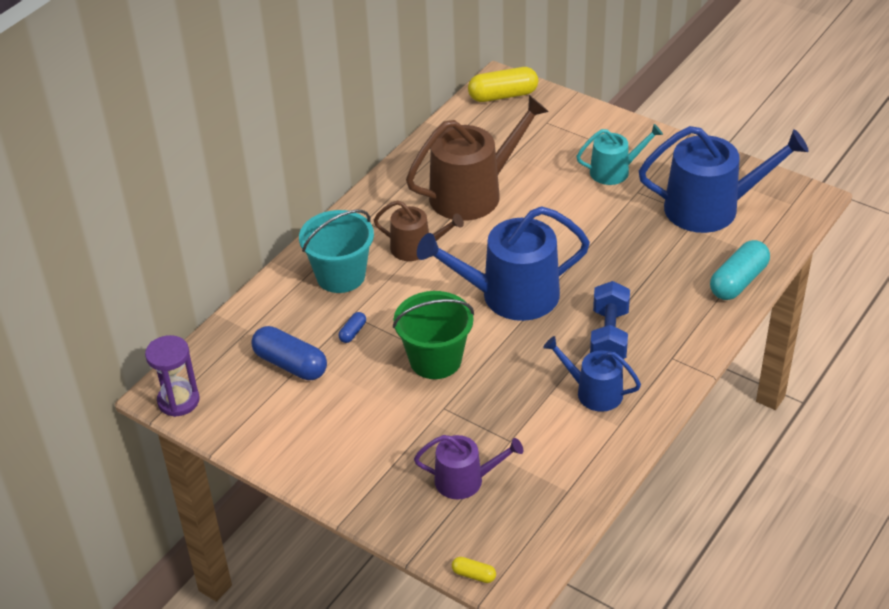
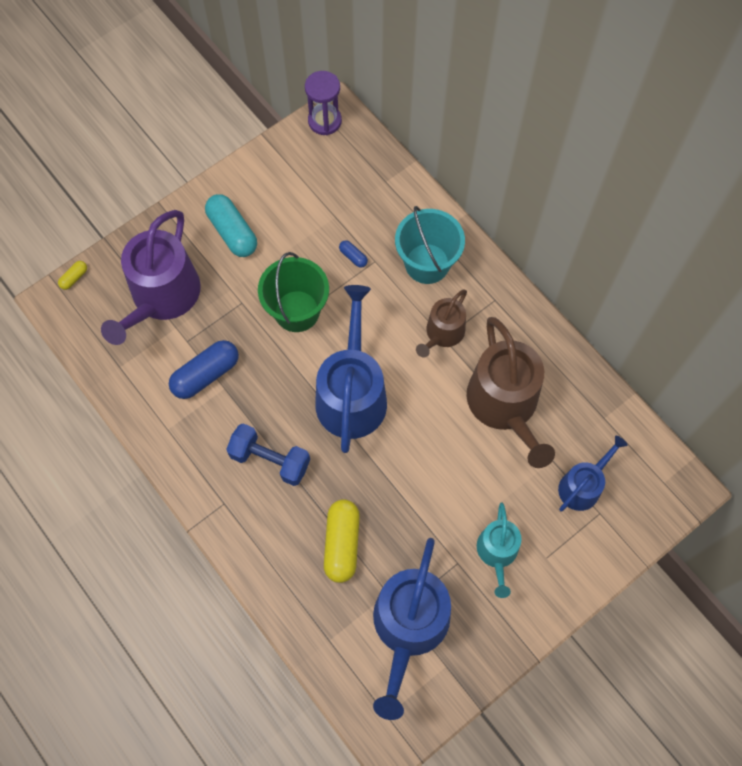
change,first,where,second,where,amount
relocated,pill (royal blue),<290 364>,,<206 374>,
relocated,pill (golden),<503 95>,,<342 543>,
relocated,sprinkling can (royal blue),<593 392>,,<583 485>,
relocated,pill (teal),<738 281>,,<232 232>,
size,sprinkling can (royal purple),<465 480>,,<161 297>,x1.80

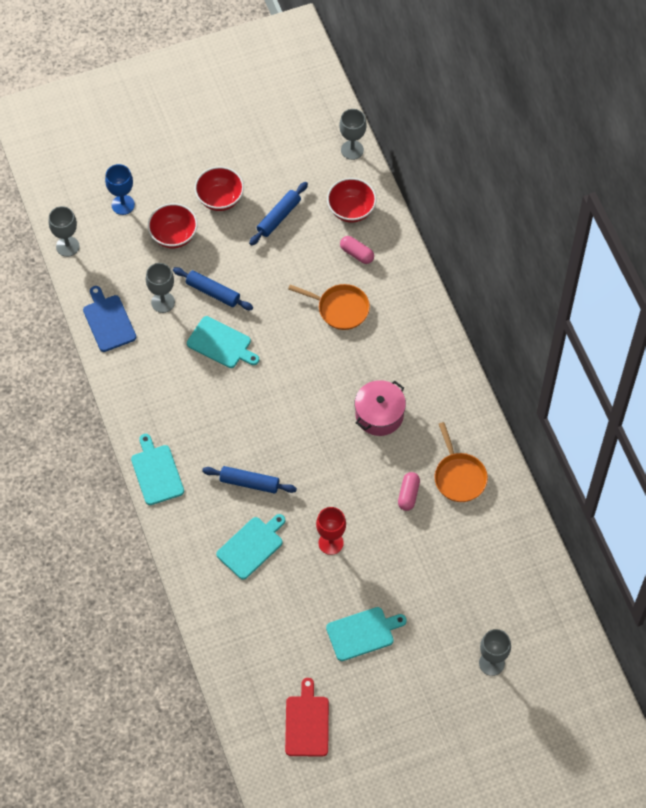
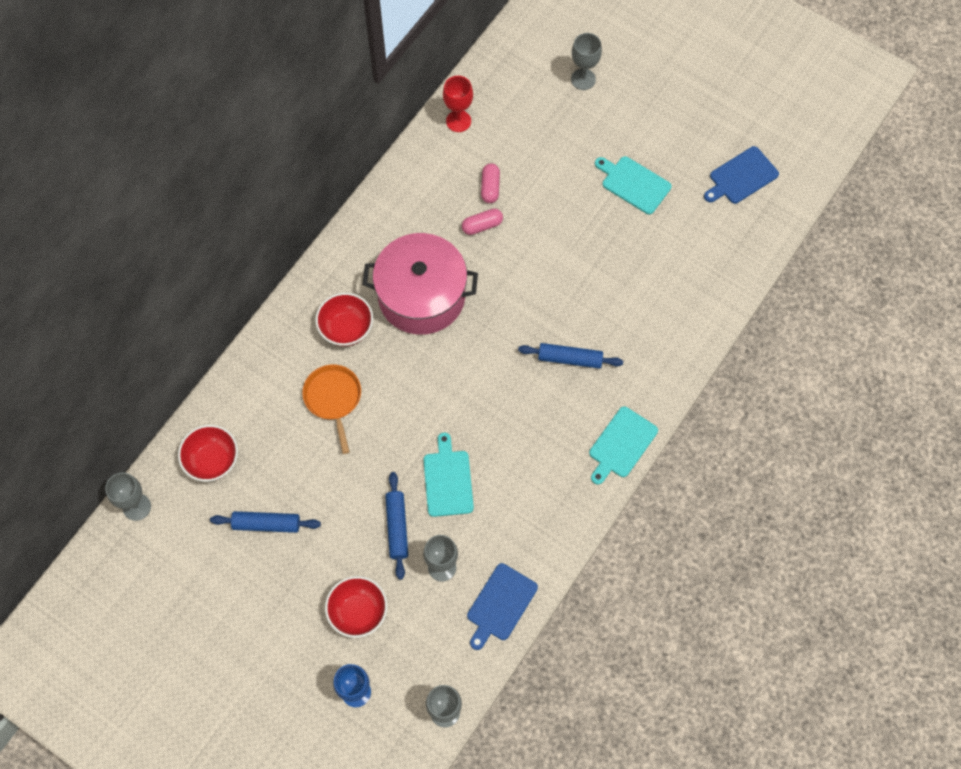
change,first,where,second,where,amount
missing,bread board (teal),<252 546>,,,
missing,pan (orange),<459 477>,,,
relocated,bowl (crimson),<220 199>,,<346 329>,
relocated,wine glass (crimson),<331 543>,,<458 121>,
relocated,pill (pink),<357 254>,,<490 187>,
colour,bread board (crimson),<307 723>,bread board (royal blue),<741 177>,
spun,pastry roller (royal blue),<249 483>,,<570 359>,60 degrees counterclockwise
size,stockpot (pink),<379 415>,,<421 296>,x1.66

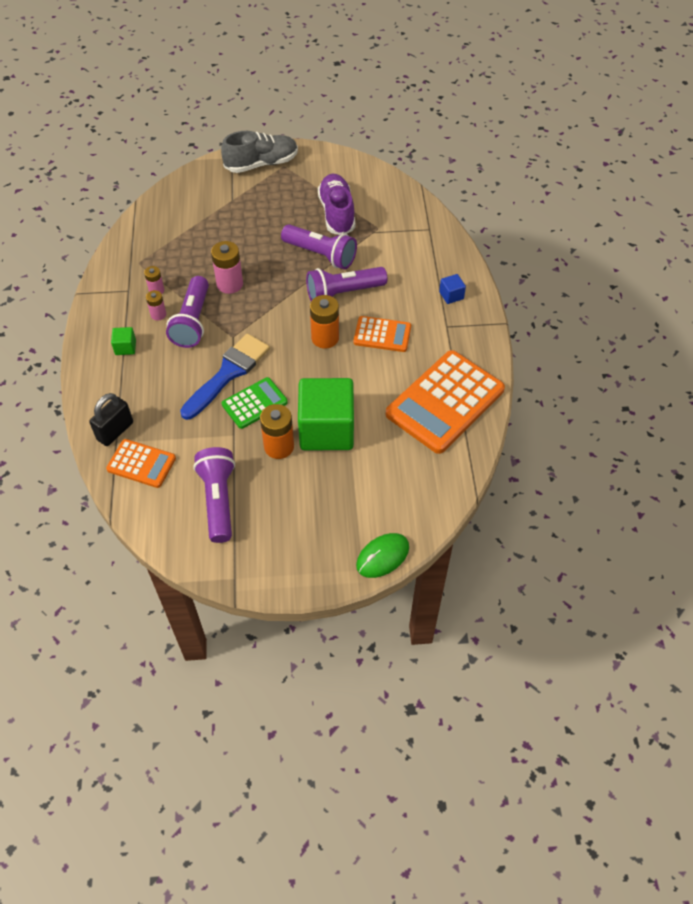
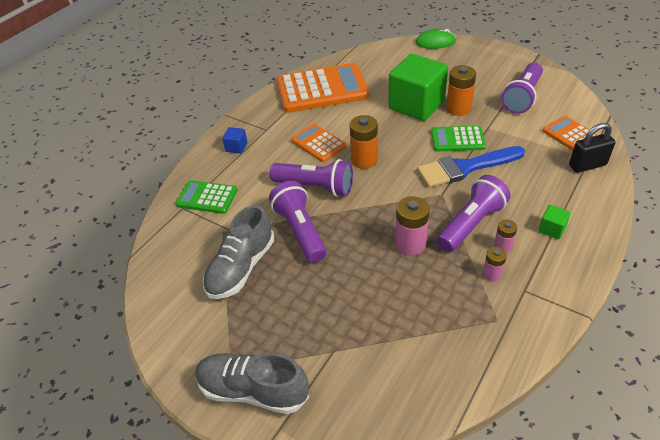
change,first,where,second,where,amount
appeared,,,adding machine (emerald),<207 197>,
colour,shoe (royal purple),<337 213>,shoe (ash-grey),<241 268>,

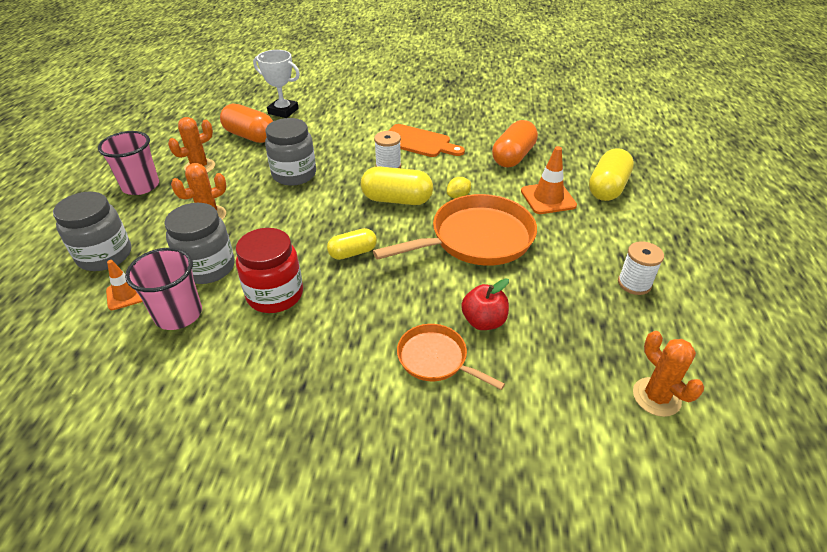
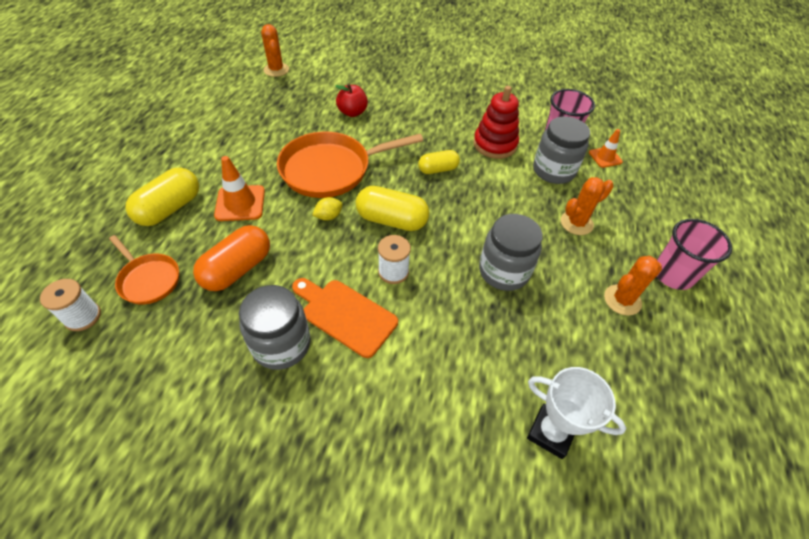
change,first,where,second,where,amount
missing,pill (orange),<250 136>,,,
relocated,preserve jar (ash-grey),<105 255>,,<281 344>,
relocated,pan (orange),<436 359>,,<148 279>,
relocated,spool (pure white),<634 283>,,<83 317>,
exchanged,preserve jar (crimson),<275 295>,ring stacker (crimson),<495 144>,

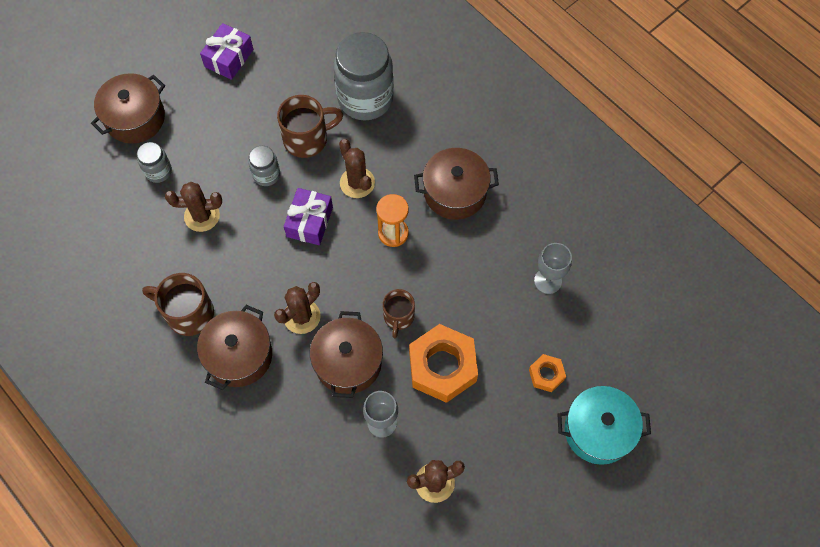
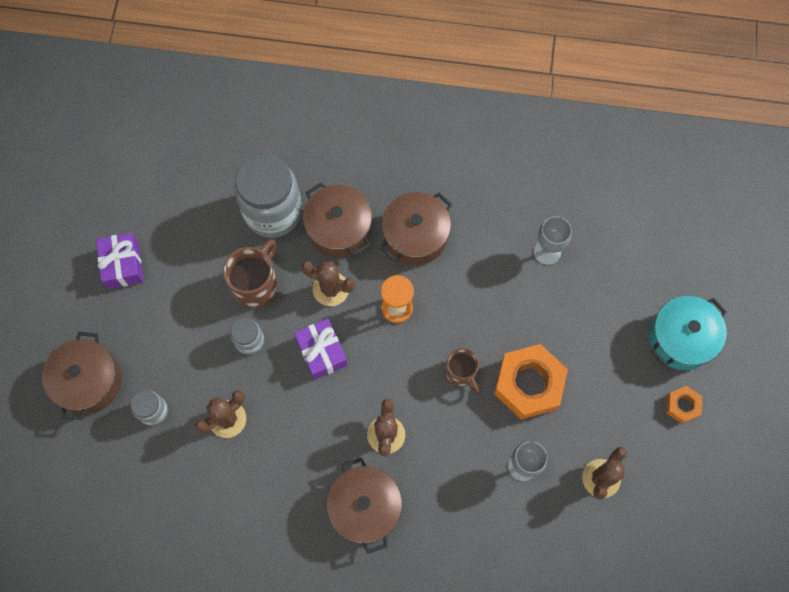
change,first,where,second,where,amount
missing,coffee mug (brown),<188 313>,,,
relocated,stockpot (brown),<348 362>,,<339 228>,
relocated,nut (orange),<546 374>,,<682 406>,

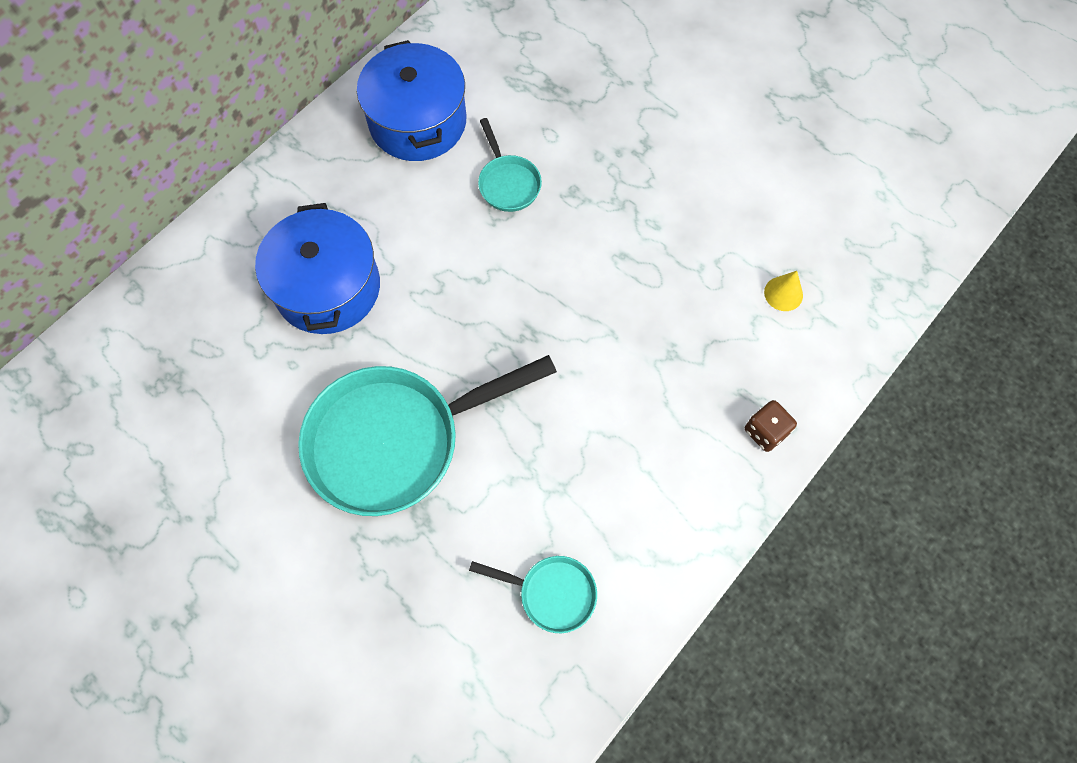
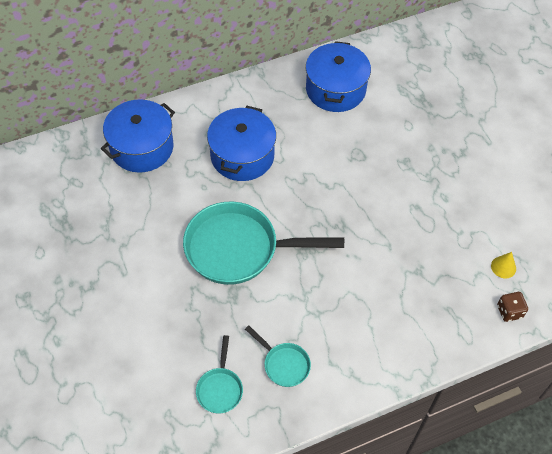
change,first,where,second,where,amount
appeared,,,stockpot (royal blue),<142 147>,
relocated,pan (teal),<508 183>,,<220 388>,
relocated,die (brown),<765 431>,,<509 311>,

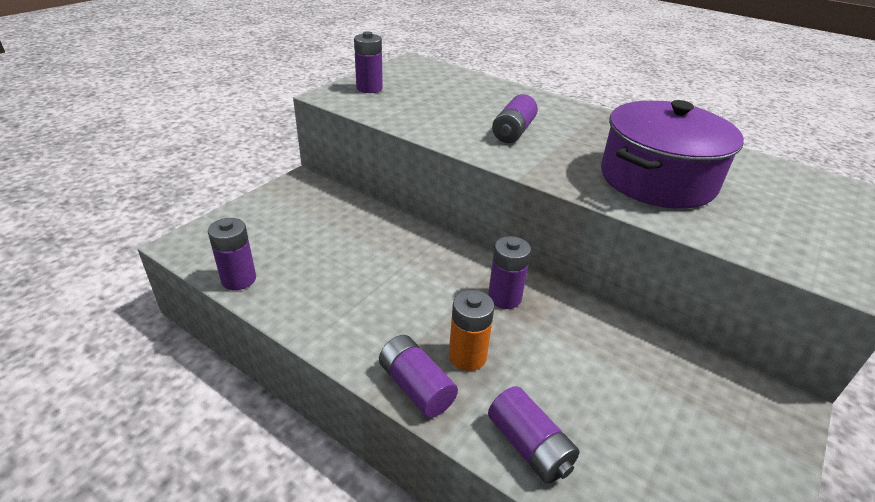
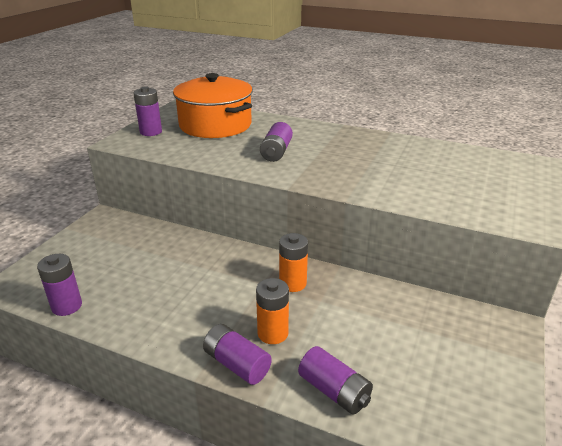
change,first,where,second,where,amount
missing,stockpot (royal purple),<657 179>,,,
appeared,,,stockpot (orange),<215 125>,
colour,battery (royal purple),<504 297>,battery (orange),<292 283>,

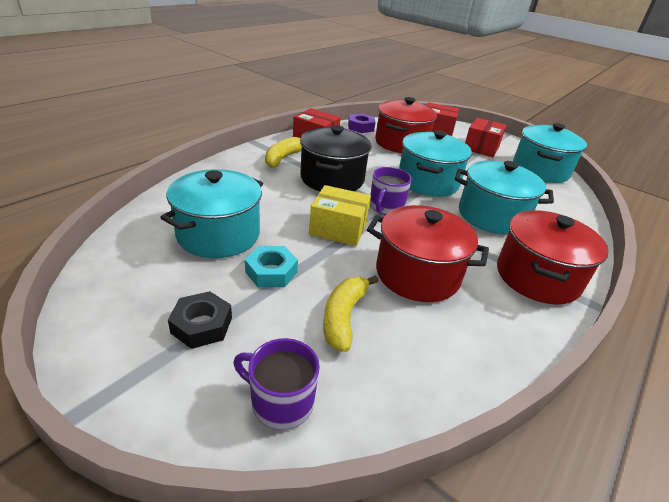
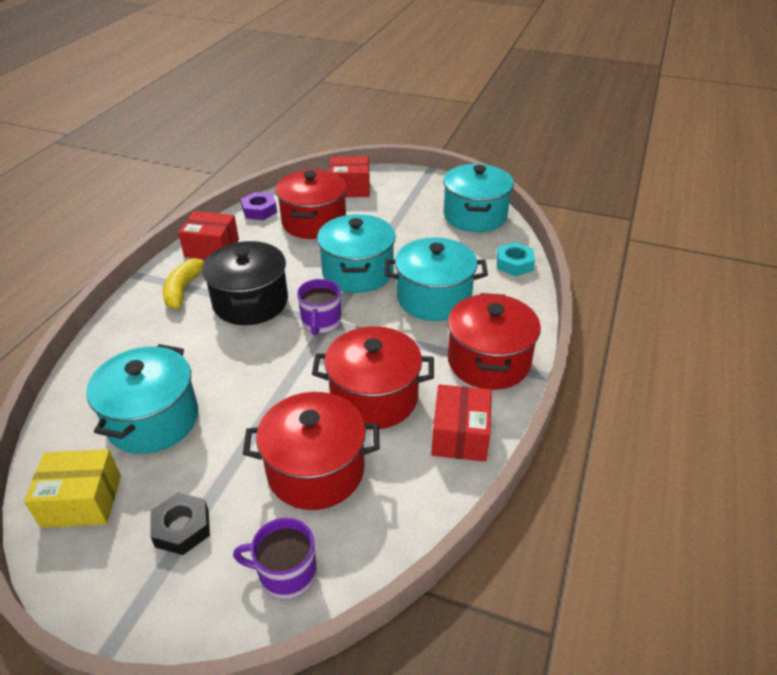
change,first,where,second,where,amount
relocated,nut (teal),<271 272>,,<514 264>,
relocated,parcel (golden),<338 228>,,<82 501>,
relocated,parcel (crimson),<481 147>,,<460 435>,
exchanged,banana (golden),<343 317>,stockpot (crimson),<316 470>,

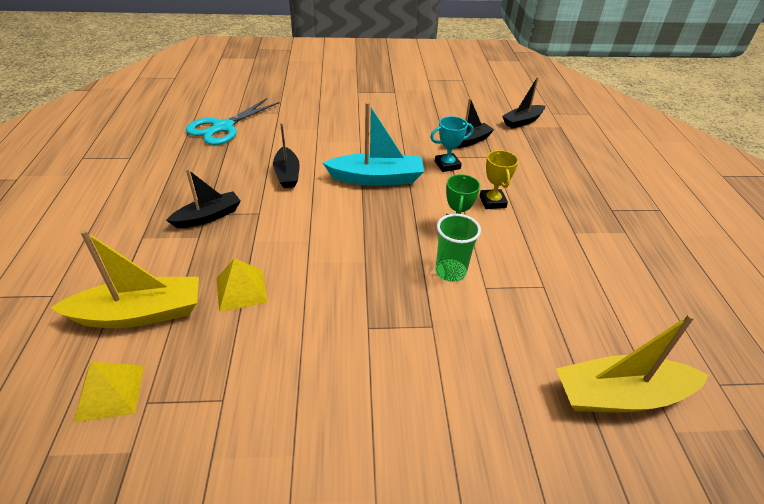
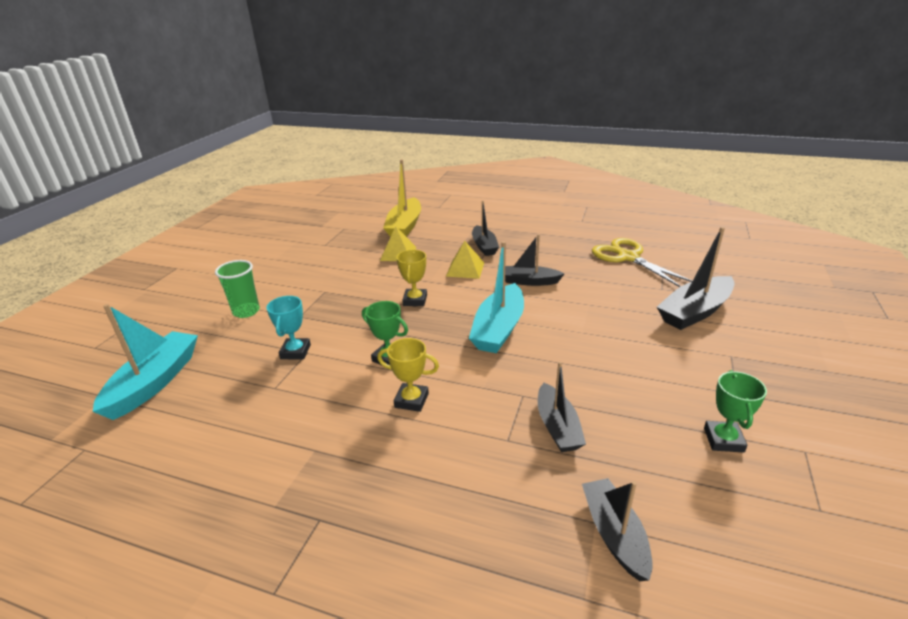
change,first,where,second,where,amount
appeared,,,prize cup (golden),<415 300>,
appeared,,,toy boat (jet-black),<695 312>,
appeared,,,prize cup (emerald),<723 440>,
relocated,pyramid shape (golden),<110 392>,,<465 269>,
relocated,prize cup (teal),<447 165>,,<295 352>,
relocated,cup (emerald),<450 272>,,<246 311>,
colour,shears (teal),<223 127>,shears (golden),<628 257>,
colour,toy boat (golden),<620 396>,toy boat (teal),<155 382>,

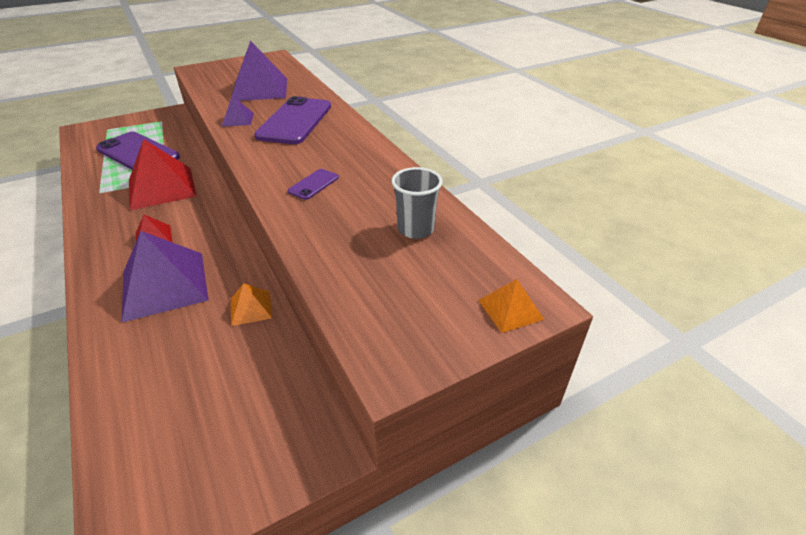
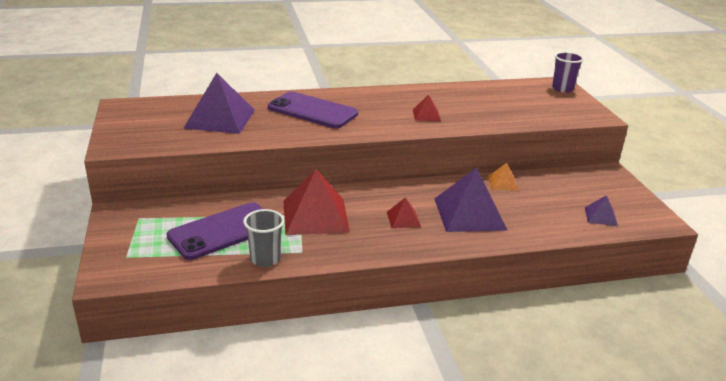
change,first,where,second,where,amount
relocated,pyramid shape (royal purple),<238 119>,,<600 216>,
relocated,cup (ash-grey),<415 229>,,<265 259>,
exchanged,smartphone (royal purple),<313 184>,pyramid shape (crimson),<426 115>,
exchanged,pyramid shape (orange),<510 309>,cup (royal purple),<562 88>,

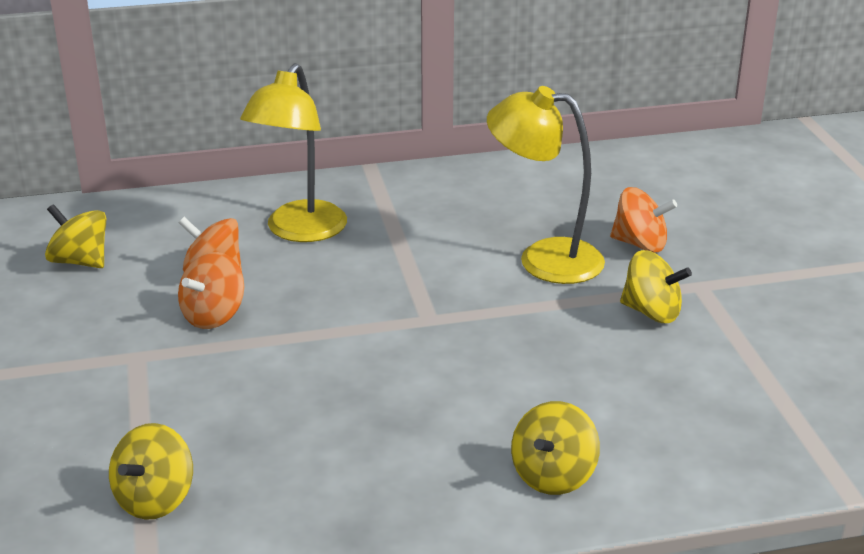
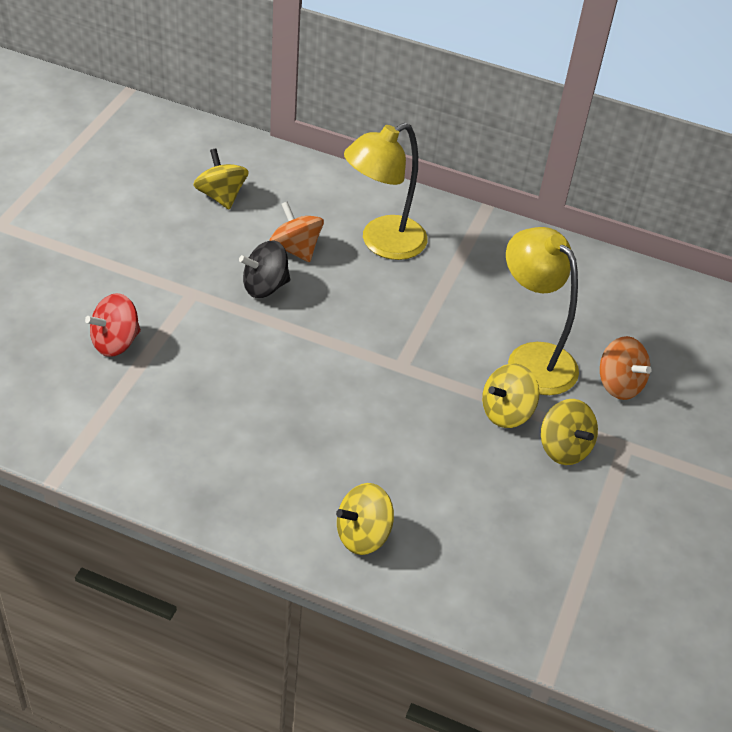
change,first,where,second,where,amount
appeared,,,toy top (crimson),<115 342>,
relocated,toy top (golden),<155 499>,,<506 412>,
colour,toy top (orange),<214 316>,toy top (jet-black),<265 286>,

